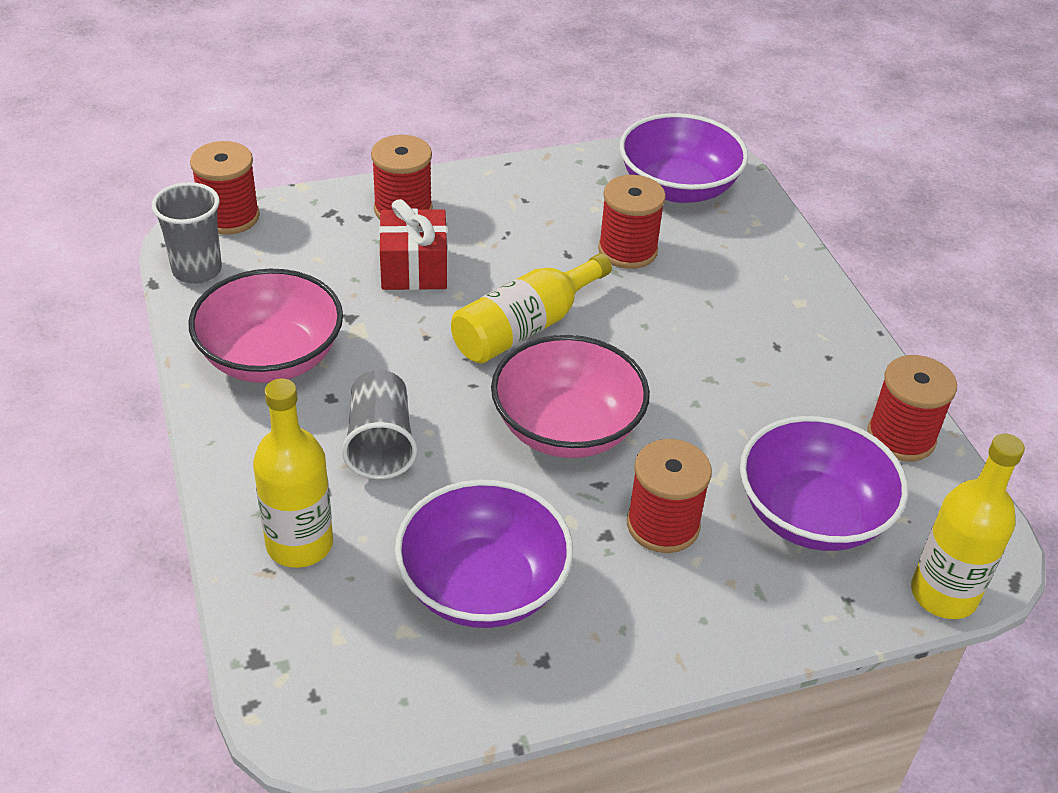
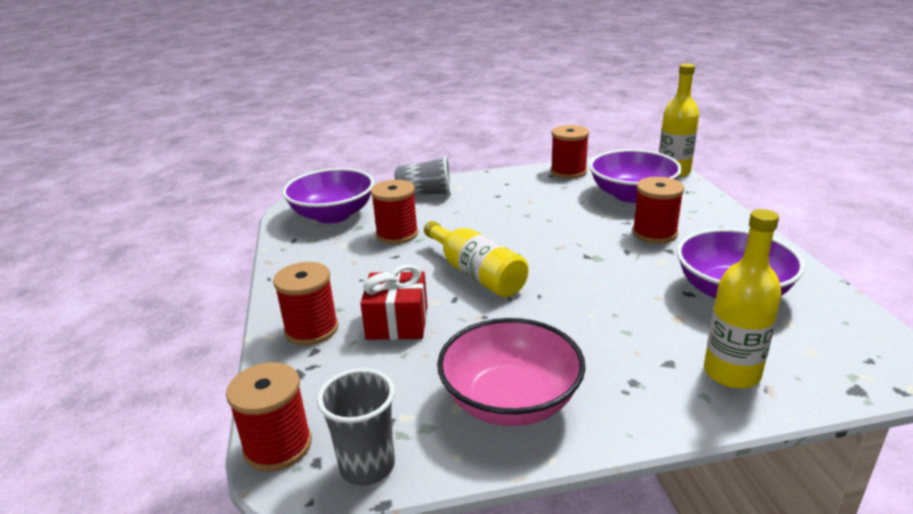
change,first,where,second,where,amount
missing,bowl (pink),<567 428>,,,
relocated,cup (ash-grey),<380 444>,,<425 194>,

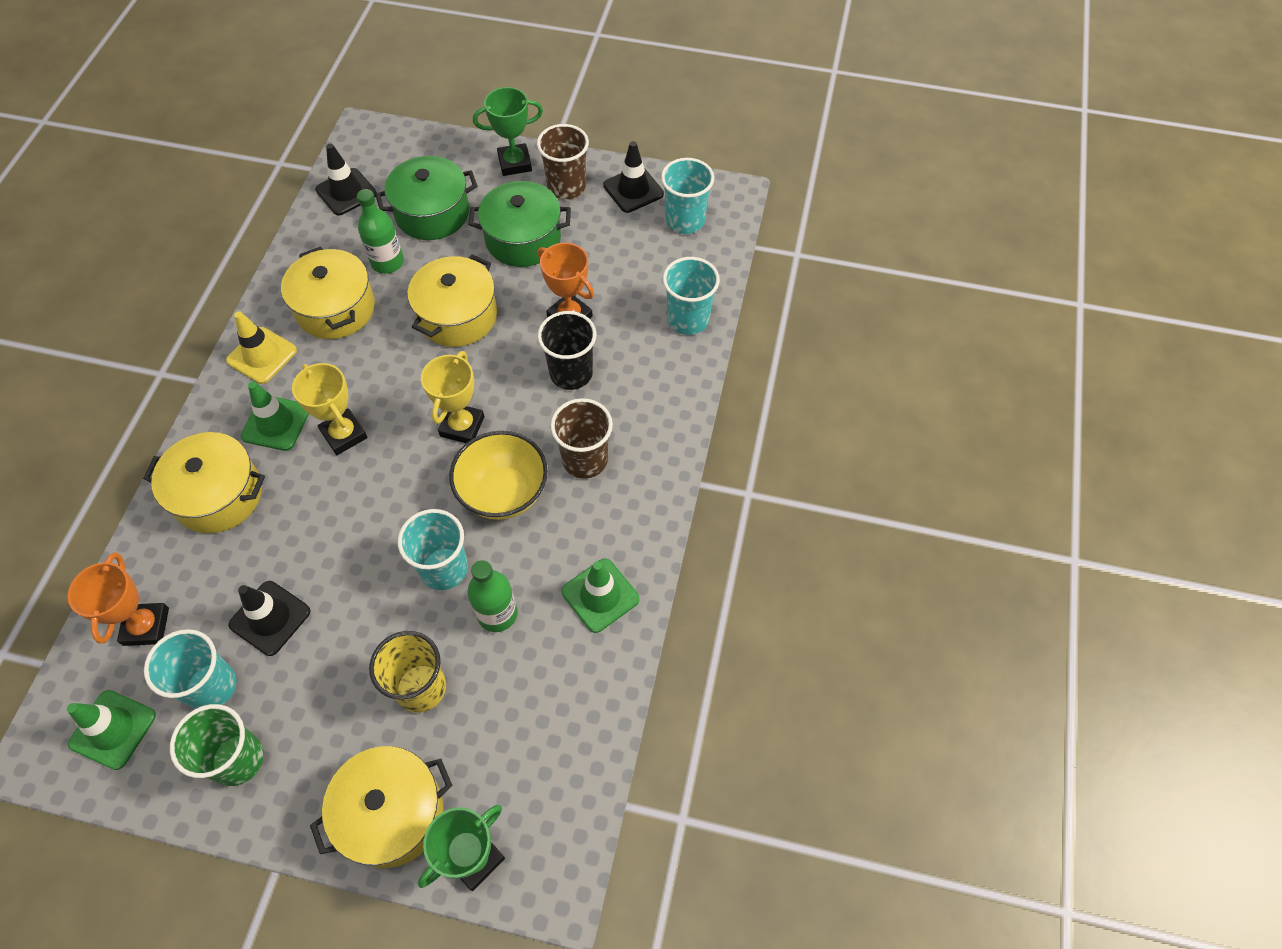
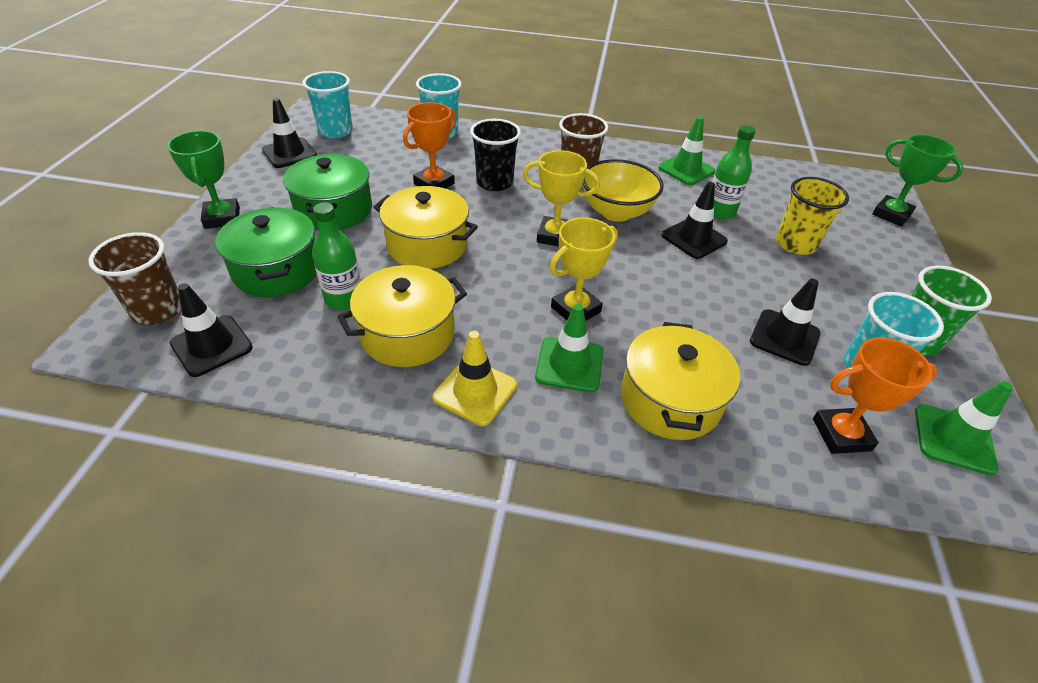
change,first,where,second,where,amount
missing,stockpot (golden),<392 813>,,,
relocated,cup (brown),<566 187>,,<158 310>,
exchanged,cup (teal),<444 568>,safety cone (jet-black),<694 238>,

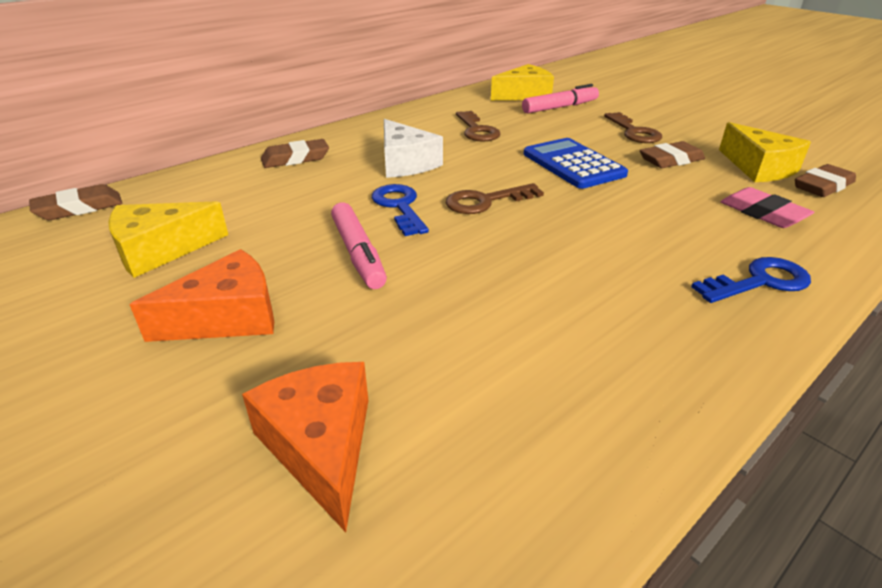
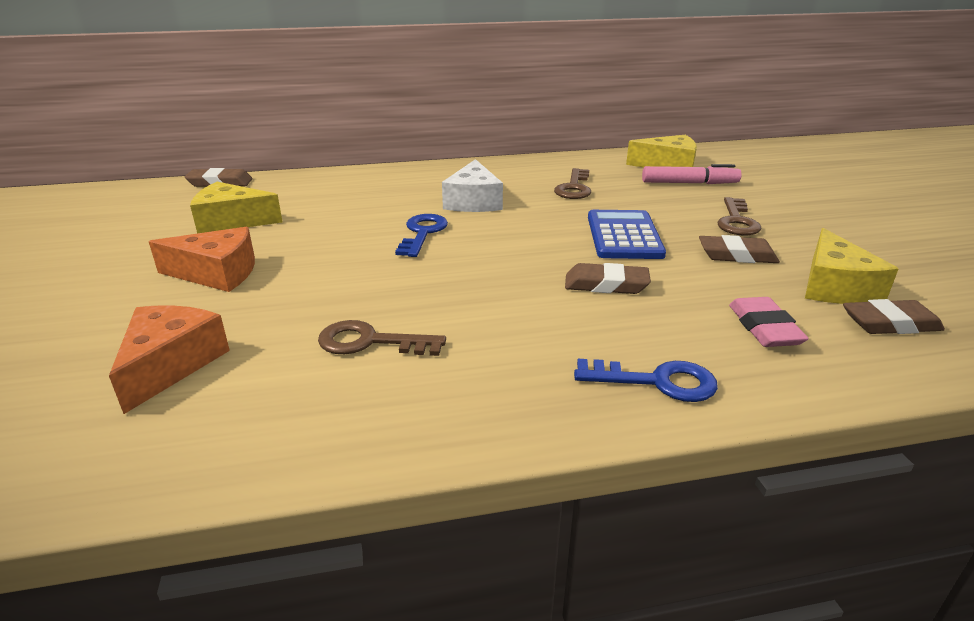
change,first,where,second,where,amount
missing,felt pen (pink),<358 254>,,,
relocated,pencil eraser (brown),<295 159>,,<606 285>,
relocated,key (brown),<486 201>,,<371 342>,

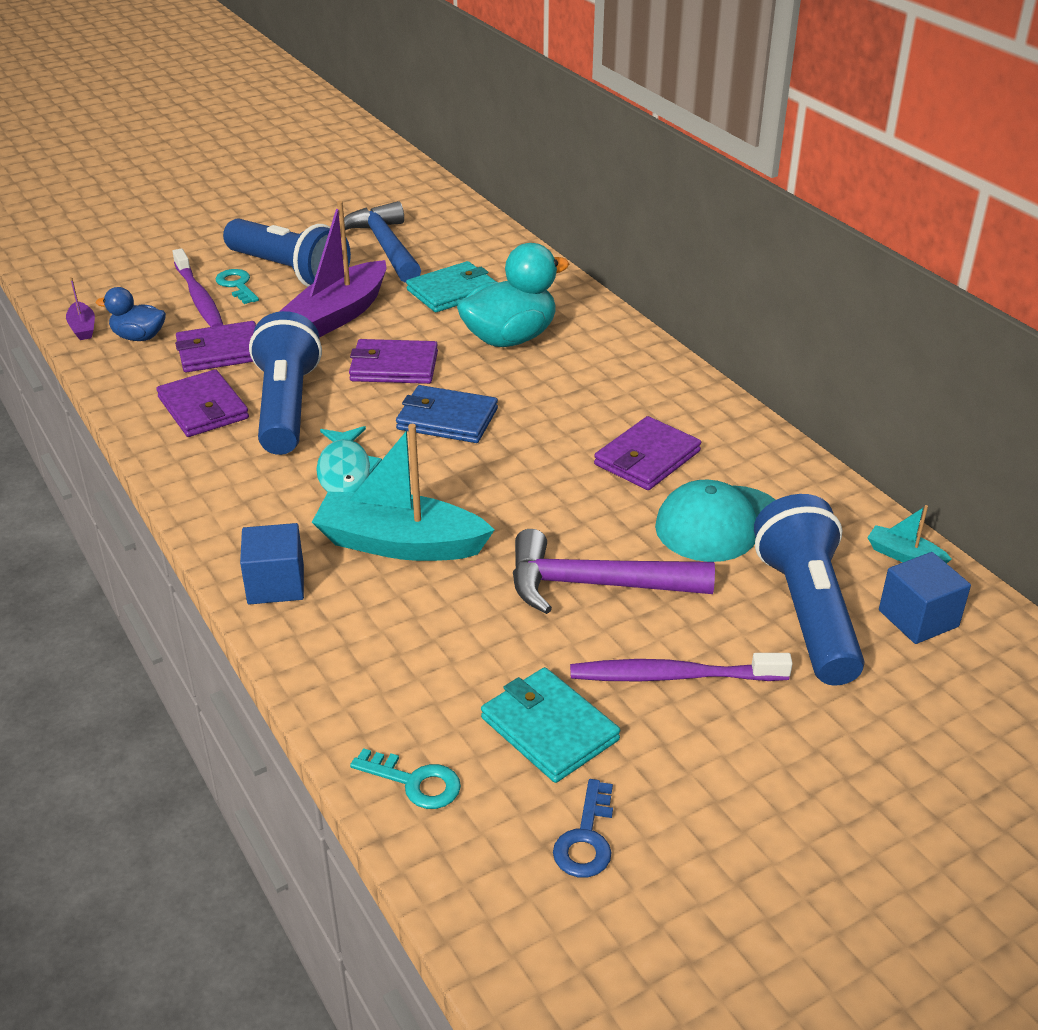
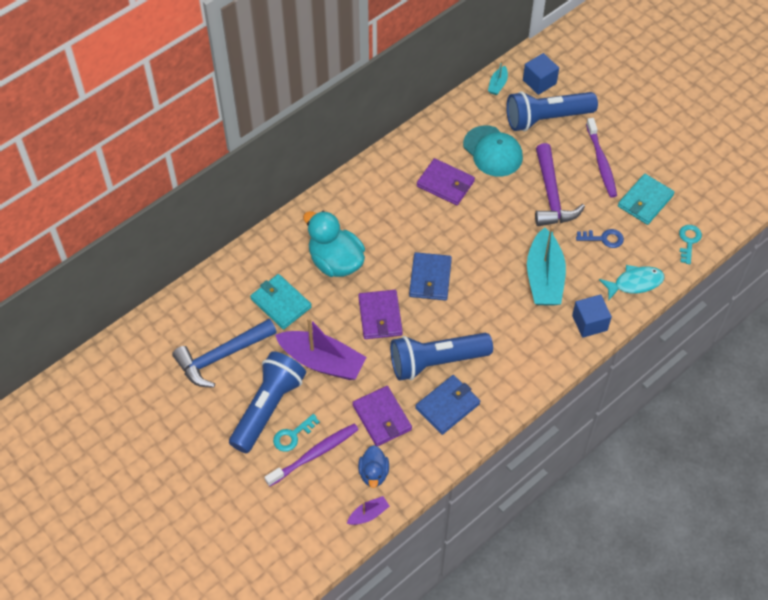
change,first,where,second,where,amount
relocated,toy fish (teal),<345 471>,,<635 283>,
relocated,key (royal blue),<586 839>,,<604 239>,
colour,wallet (royal purple),<203 408>,wallet (royal blue),<447 406>,

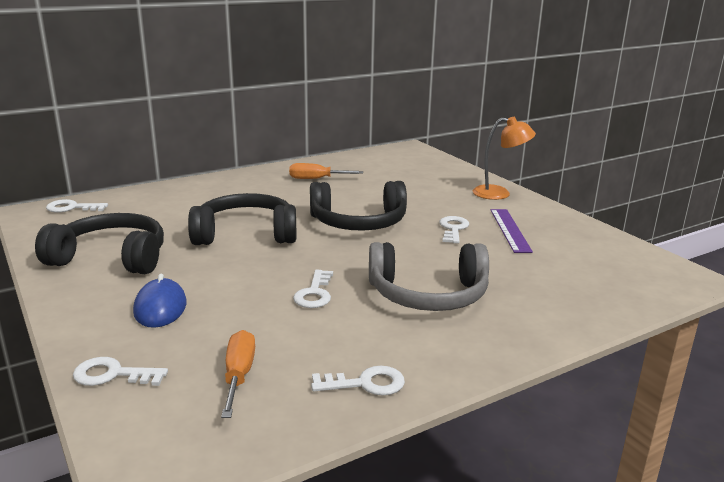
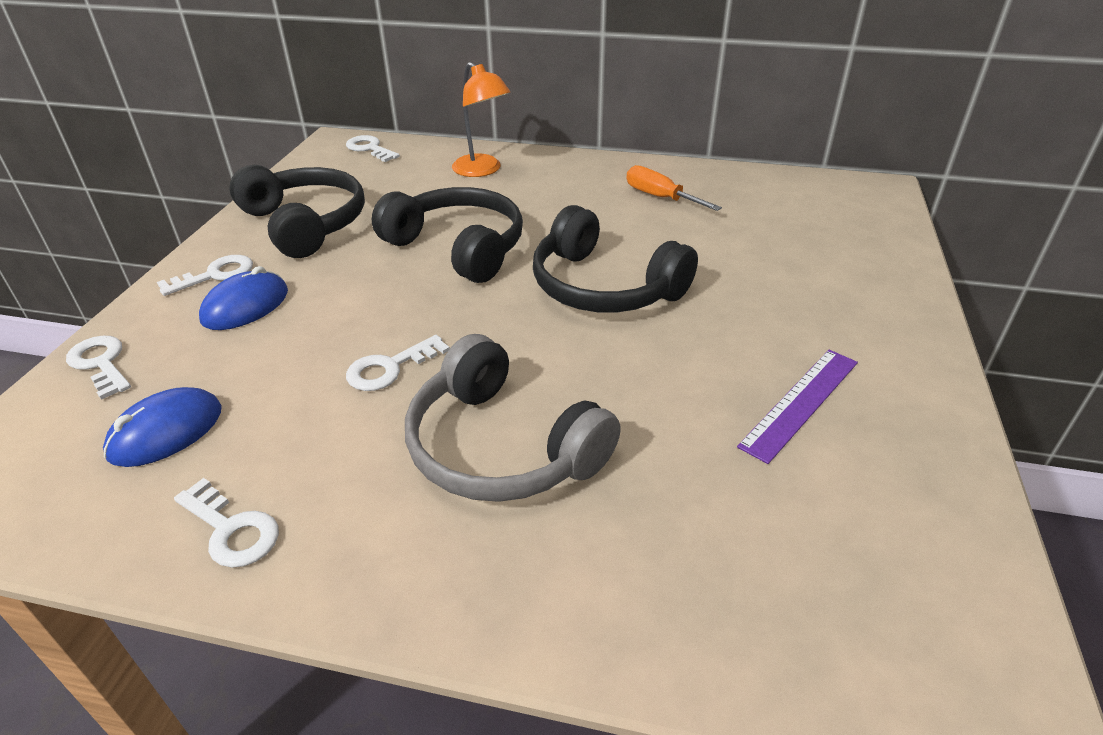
change,first,where,second,where,amount
relocated,key (pure white),<453 229>,,<215 275>,
relocated,reading lamp (orange),<499 193>,,<482 170>,
exchanged,hand screwdriver (orange),<239 375>,mouse (royal blue),<166 431>,

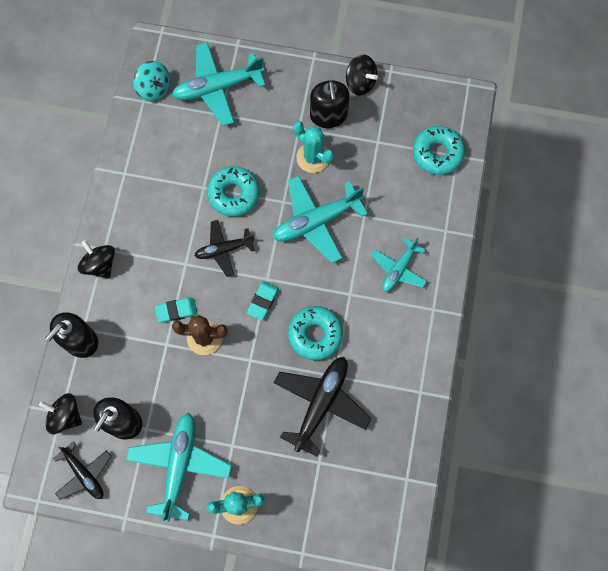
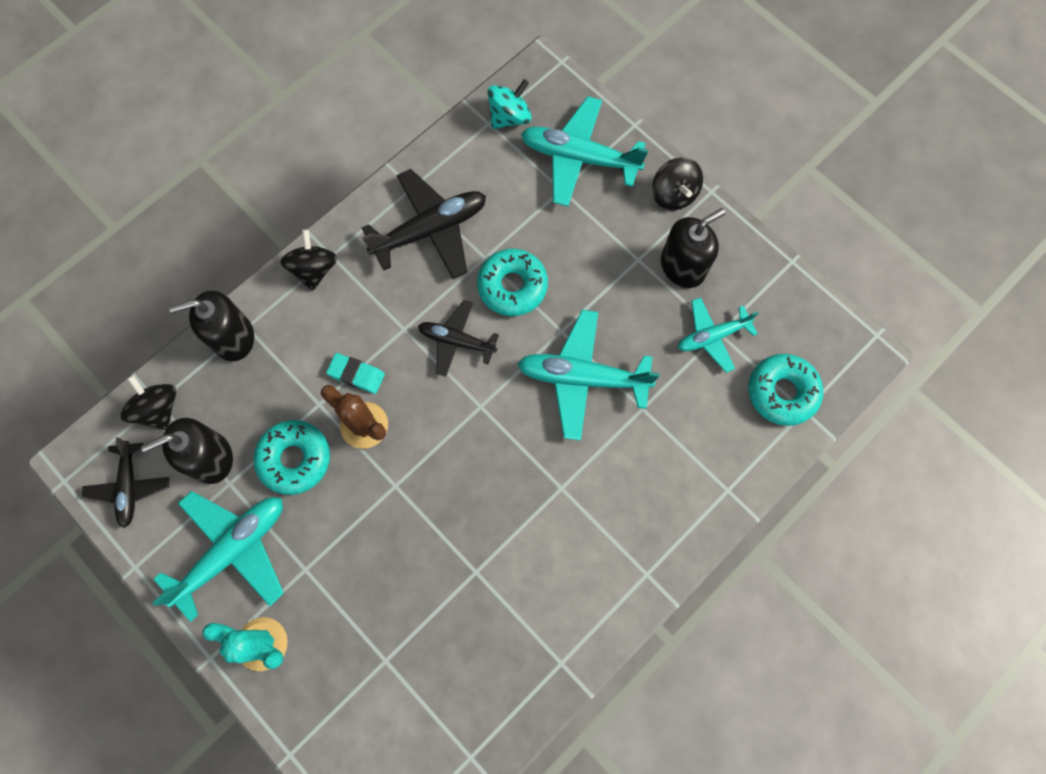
change,first,where,second,where,amount
missing,pencil eraser (teal),<263 301>,,,
missing,prickly plant (teal),<313 157>,,,
relocated,toy plane (jet-black),<321 404>,,<430 230>,
relocated,glazed donut (teal),<315 334>,,<295 459>,
relocated,toy top (jet-black),<360 82>,,<673 194>,
relocated,toy plane (teal),<399 269>,,<712 336>,
spun,toy top (teal),<154 88>,,<509 117>,120 degrees counterclockwise
spun,soap pump (jet-black),<328 115>,,<682 266>,150 degrees counterclockwise

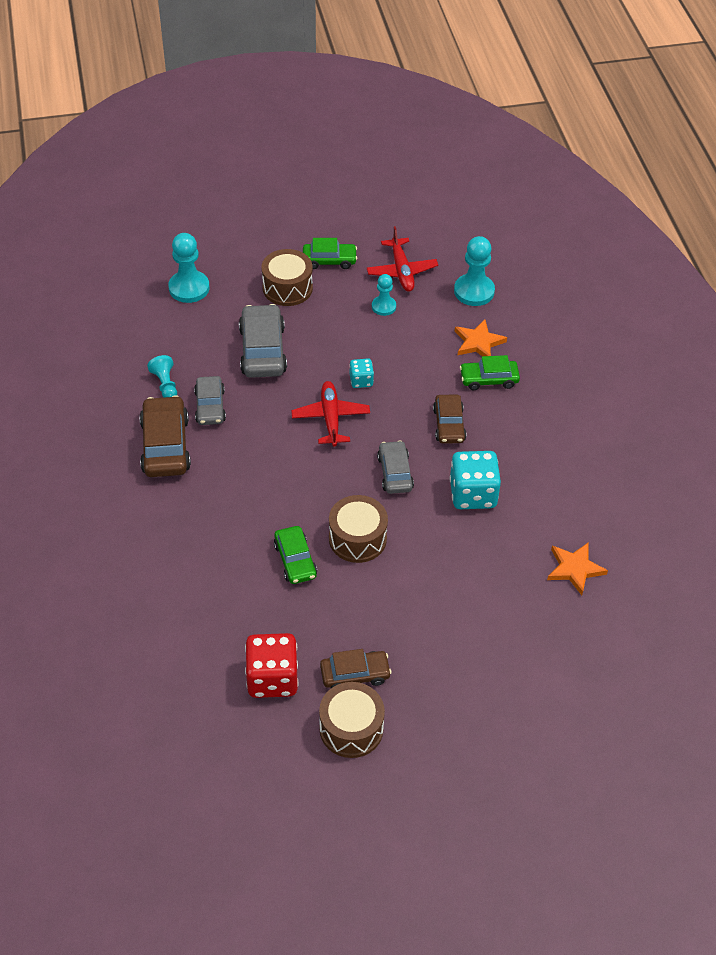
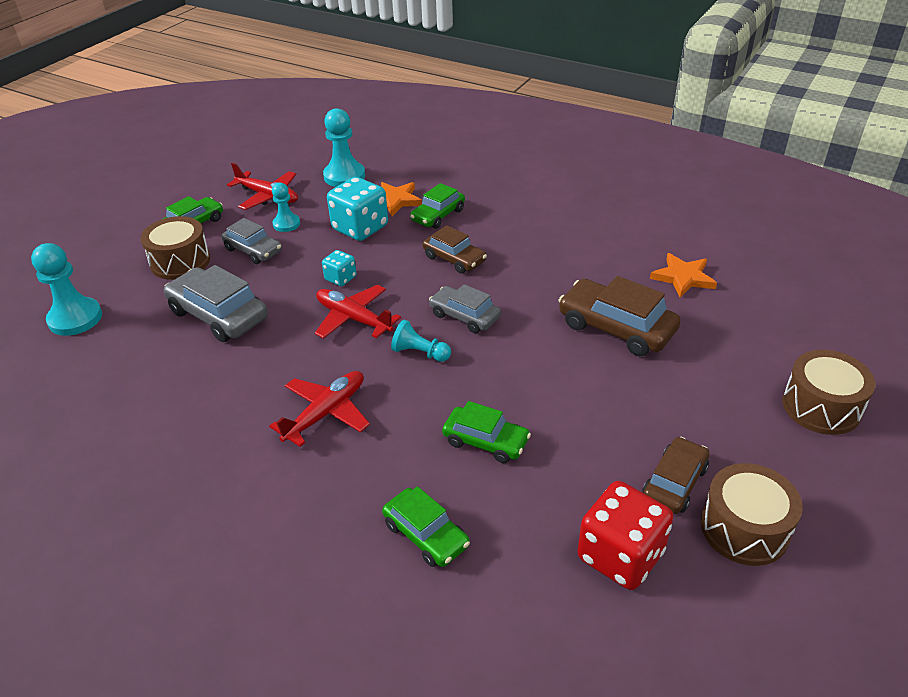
change,first,where,second,where,amount
appeared,,,toy plane (crimson),<326 413>,
appeared,,,car (emerald),<426 535>,
relocated,car (brown),<165 445>,,<616 328>,
relocated,chess pawn (teal),<165 384>,,<420 353>,
relocated,car (ash-grey),<210 406>,,<253 250>,
relocated,drum (brown),<357 538>,,<821 407>,
relocated,die (teal),<473 494>,,<360 228>,

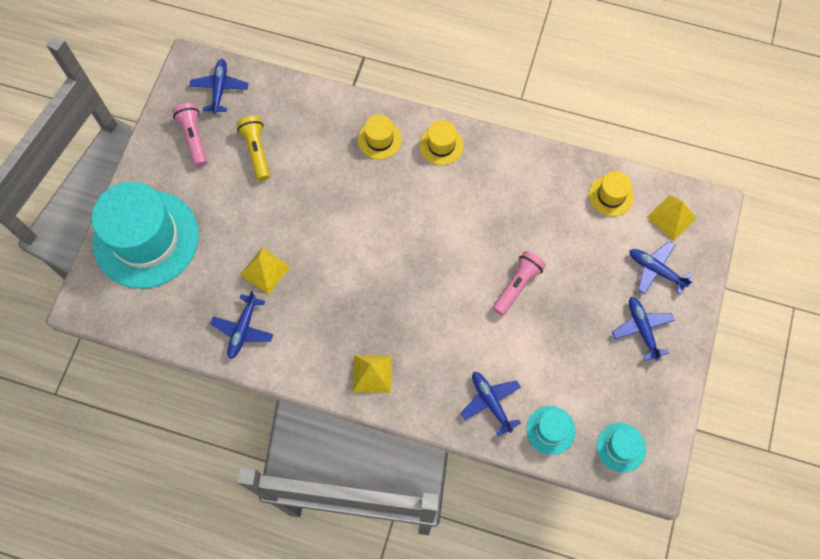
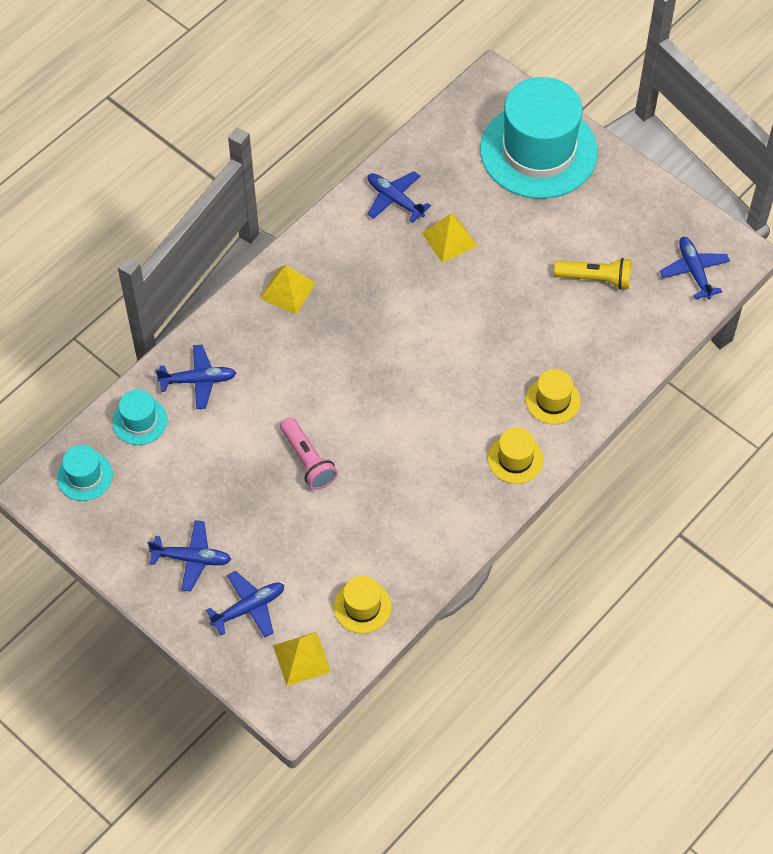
change,first,where,second,where,amount
missing,pocket torch (pink),<194 138>,,,
spun,toy plane (royal blue),<219 88>,,<694 271>,135 degrees counterclockwise

